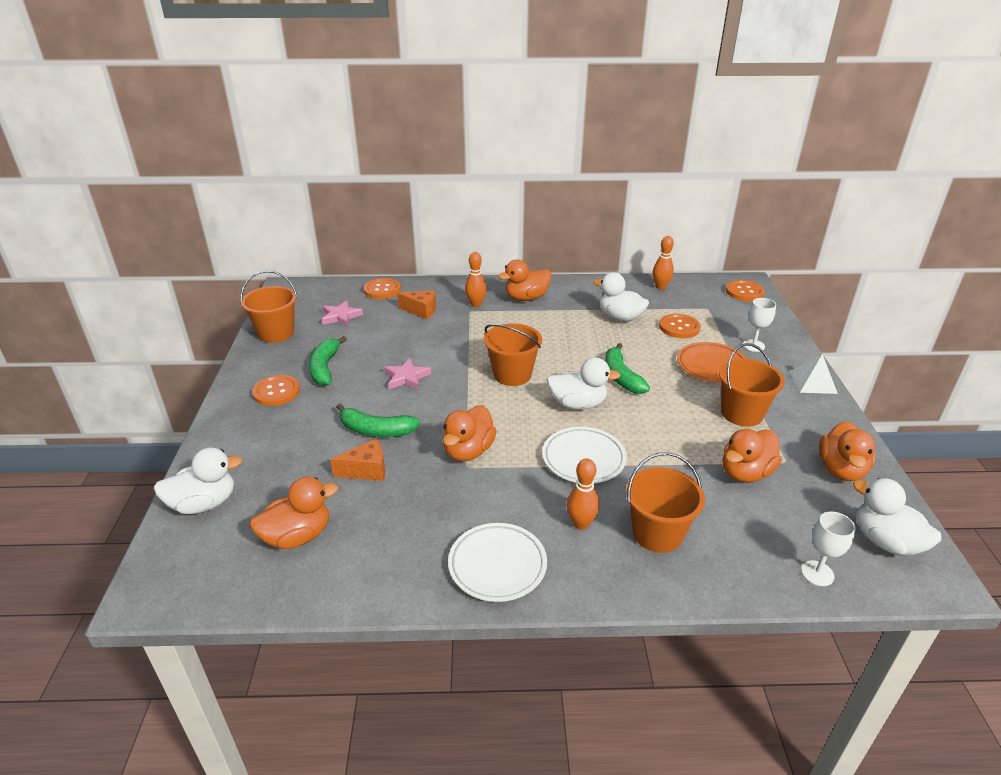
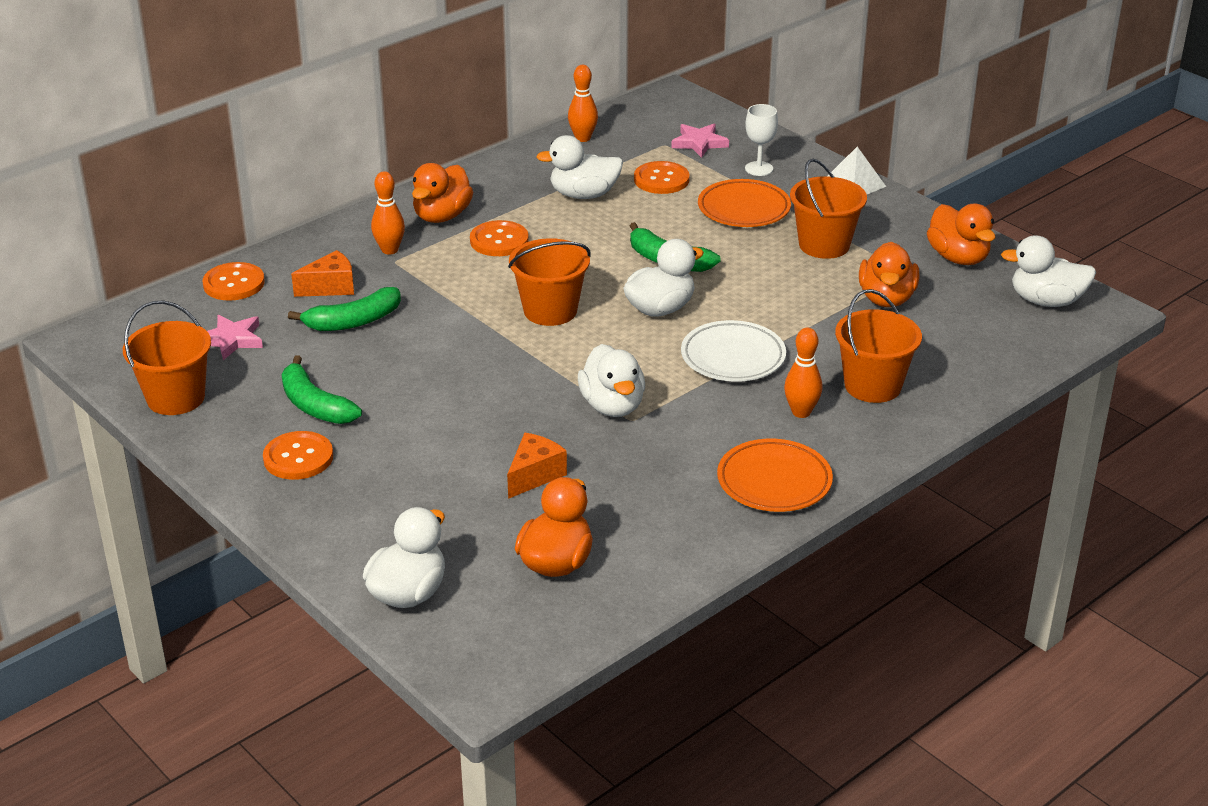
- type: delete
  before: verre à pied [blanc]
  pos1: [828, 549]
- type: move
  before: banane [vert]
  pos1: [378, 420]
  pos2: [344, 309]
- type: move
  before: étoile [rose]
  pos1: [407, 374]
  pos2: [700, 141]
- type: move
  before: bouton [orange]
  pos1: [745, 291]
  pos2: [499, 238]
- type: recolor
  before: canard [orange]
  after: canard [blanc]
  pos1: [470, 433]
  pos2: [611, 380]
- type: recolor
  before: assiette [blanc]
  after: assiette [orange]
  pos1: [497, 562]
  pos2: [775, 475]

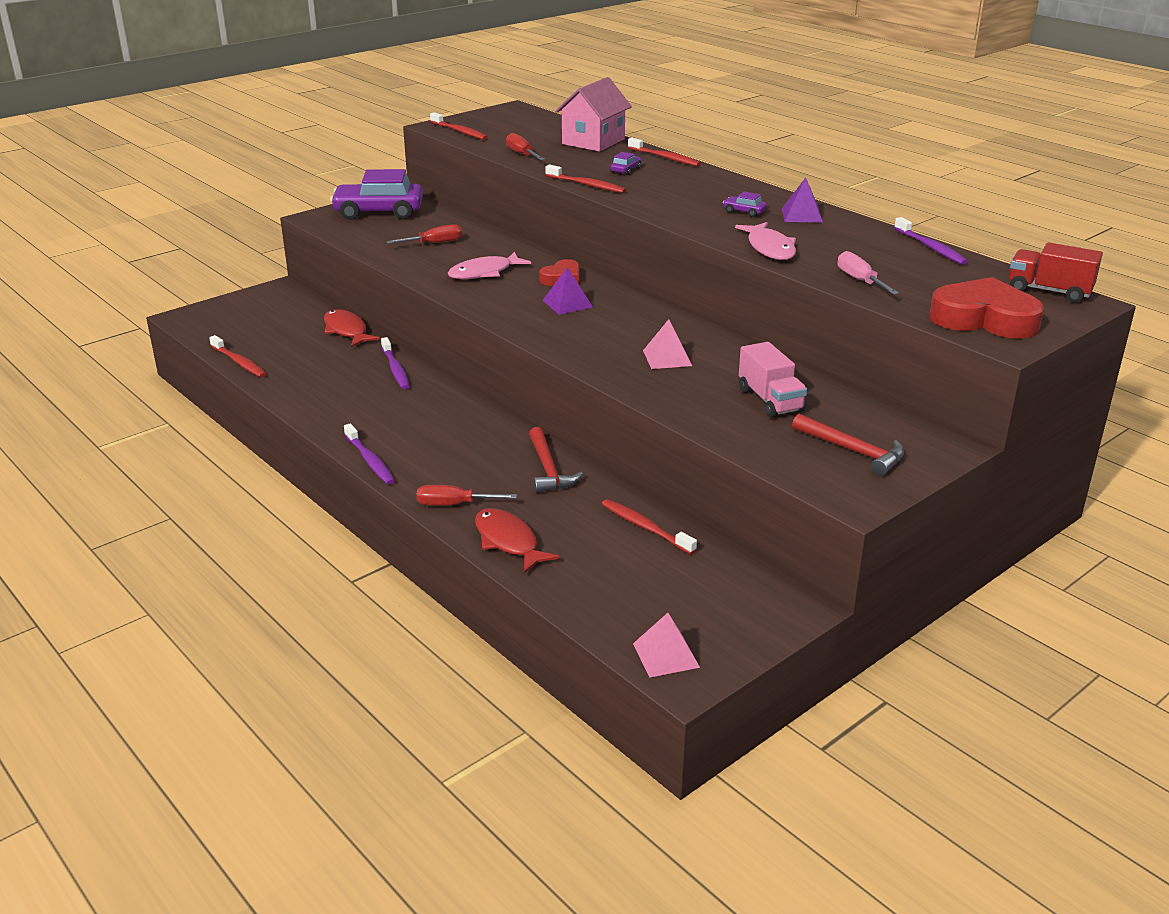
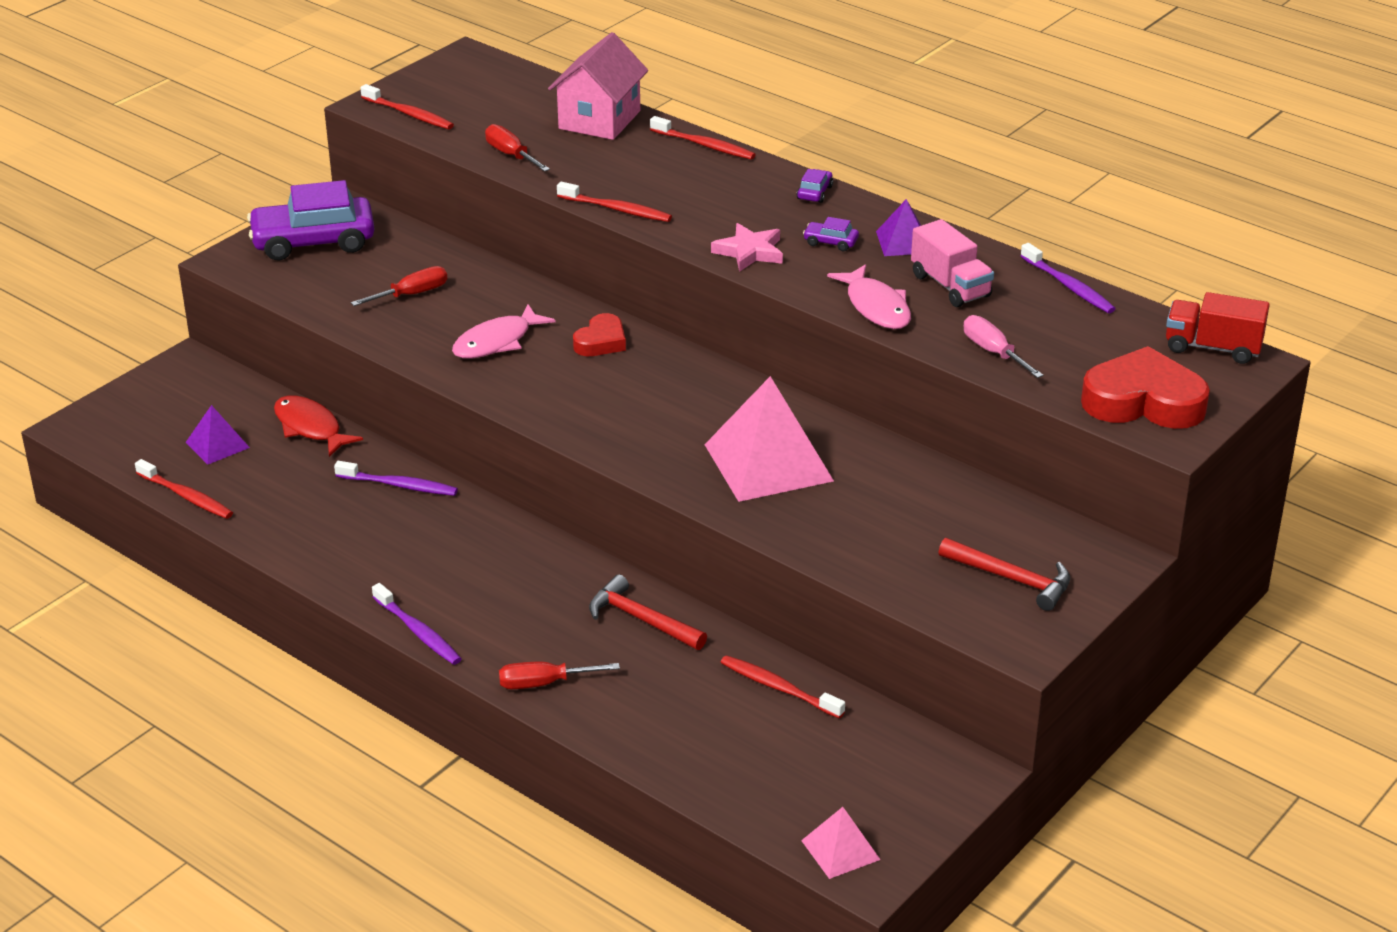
- type: delete
  before: poisson [rouge]
  pos1: [517, 540]
- type: insert
  after: étoile [rose]
  pos2: [747, 247]
- type: move
  before: pyramide [violet]
  pos1: [567, 291]
  pos2: [217, 435]
- type: move
  before: voiture [violet]
  pos1: [625, 163]
  pos2: [815, 186]
- type: move
  before: camion [rose]
  pos1: [773, 380]
  pos2: [952, 263]
- type: rotate
  before: brosse à dents [violet]
  pos1: [395, 363]
  pos2: [396, 478]
  turn: -45
- type: rotate
  before: marteau [rouge]
  pos1: [556, 460]
  pos2: [648, 612]
  turn: 150
- type: resize
  before: pyramide [rose]
  pos1: [667, 344]
  pos2: [769, 439]
  scale: 1.97

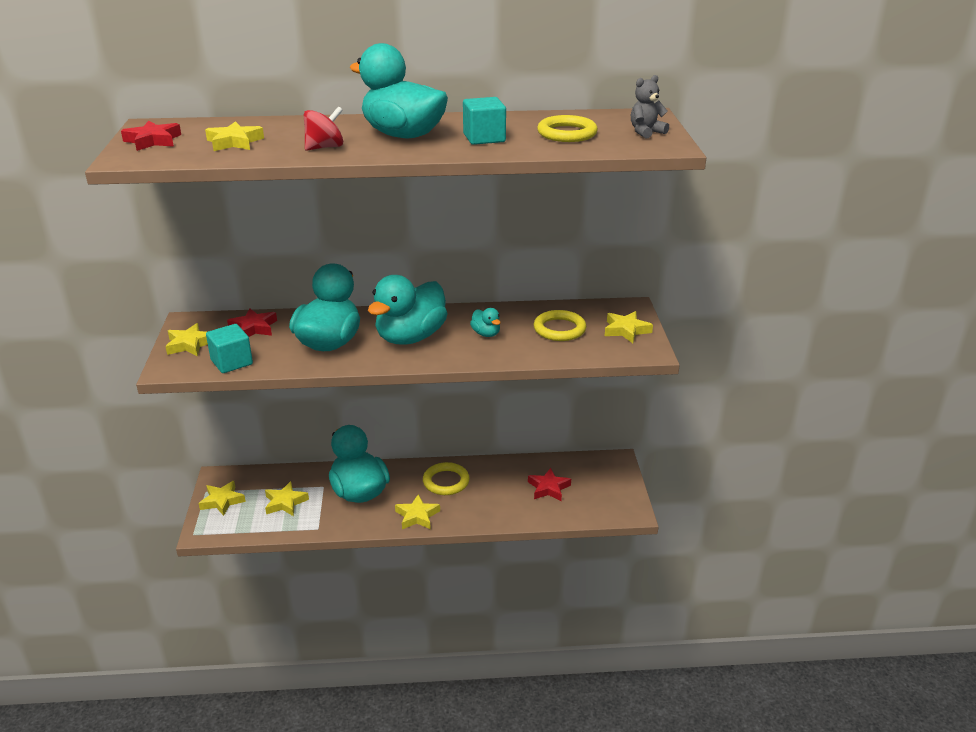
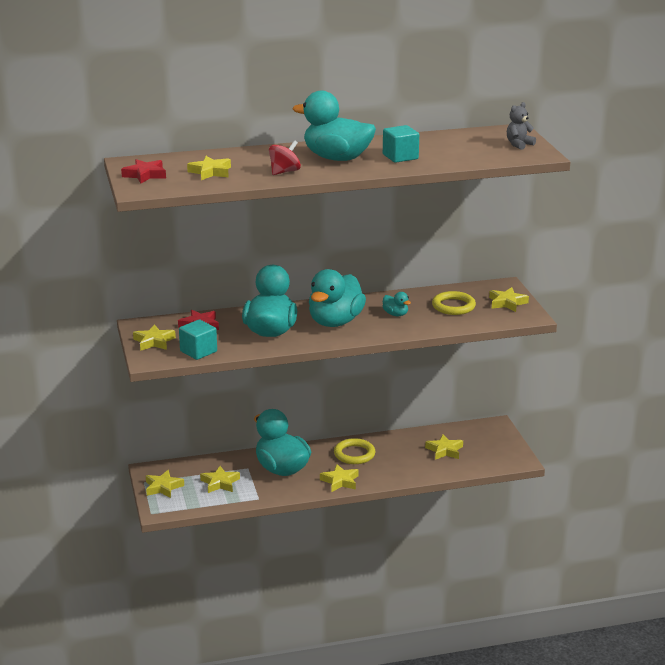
- type: delete
  before: anneau [jaune]
  pos1: [567, 128]
- type: recolor
  before: étoile [rouge]
  after: étoile [jaune]
  pos1: [549, 484]
  pos2: [444, 447]

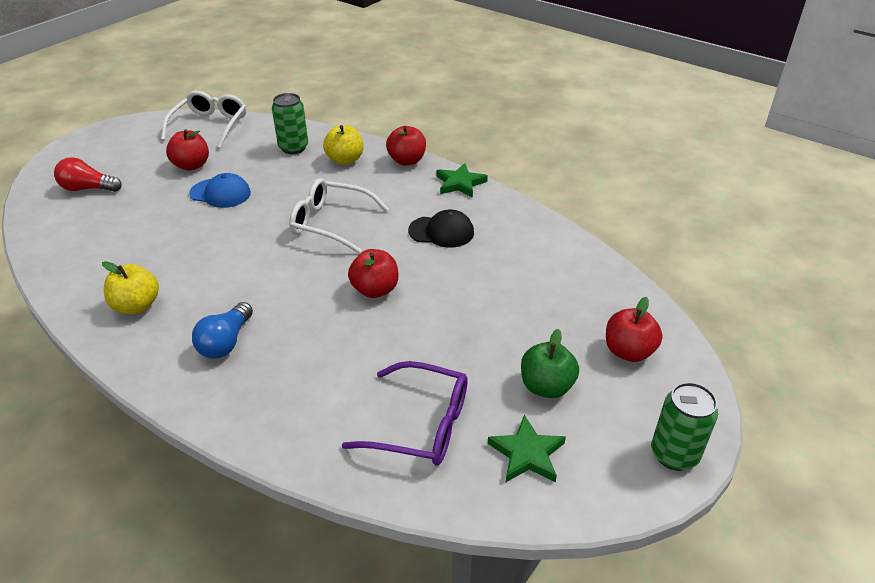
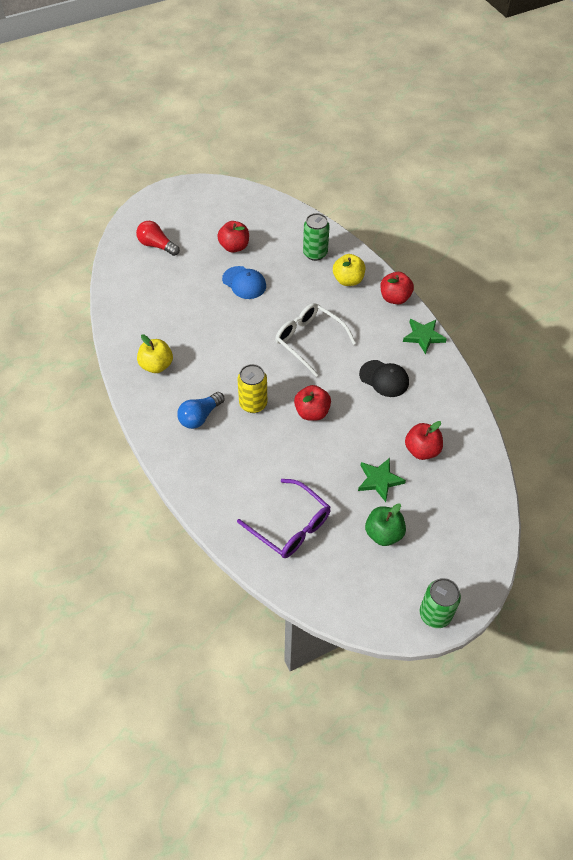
- type: delete
  before: lunettes [blanc]
  pos1: [203, 120]
- type: insert
  after: canette [jaune]
  pos2: [252, 388]
- type: move
  before: étoile [vert]
  pos1: [527, 448]
  pos2: [382, 480]
- type: move
  before: pomme [rouge]
  pos1: [634, 329]
  pos2: [424, 440]

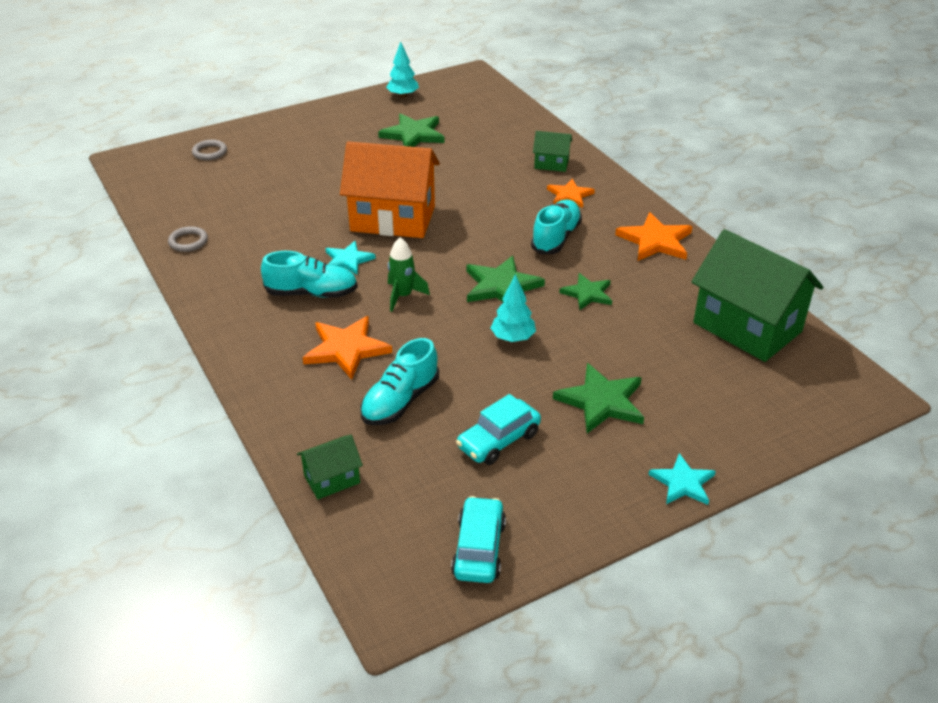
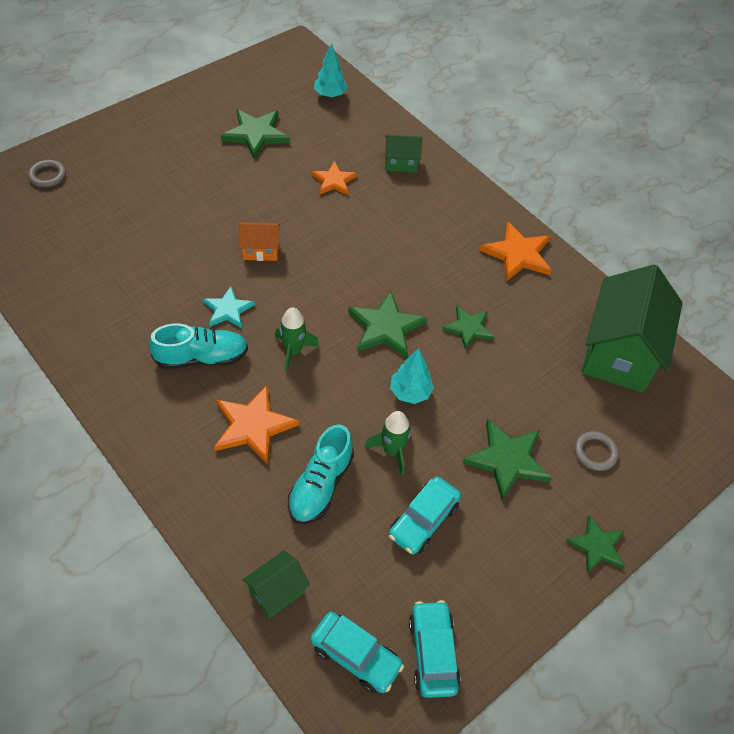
- type: delete
  before: chaussure [turquoise]
  pos1: [556, 227]
- type: insert
  after: voiture [turquoise]
  pos2: [357, 652]
- type: insert
  after: fusée [vert]
  pos2: [388, 443]
- type: move
  before: anneau [gris]
  pos1: [188, 239]
  pos2: [596, 451]
- type: move
  before: arbre [turquoise]
  pos1: [402, 70]
  pos2: [331, 71]
- type: move
  before: étoile [orange]
  pos1: [571, 193]
  pos2: [334, 178]
- type: recolor
  before: étoile [turquoise]
  after: étoile [vert]
  pos1: [682, 479]
  pos2: [595, 544]
- type: rotate
  before: maison [vert]
  pos1: [757, 295]
  pos2: [632, 329]
  turn: 75
- type: resize
  before: maison [orange]
  pos1: [390, 189]
  pos2: [259, 241]
  scale: 0.46

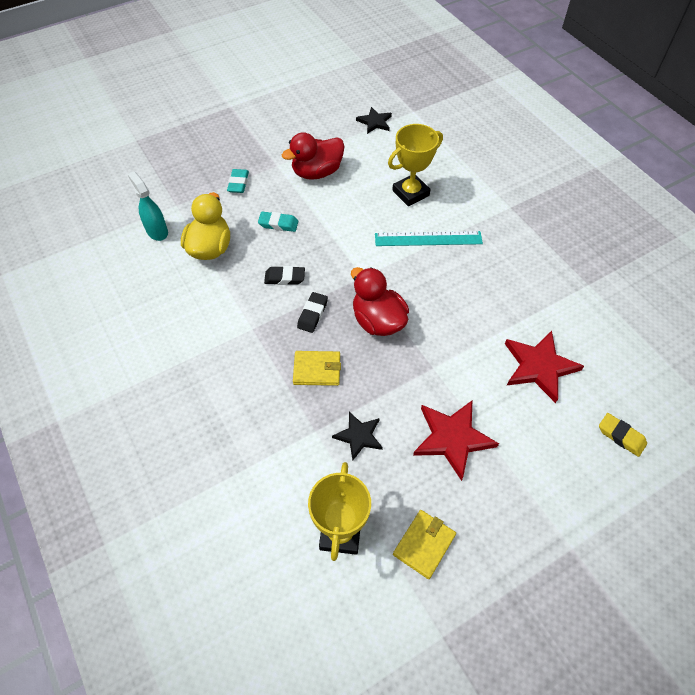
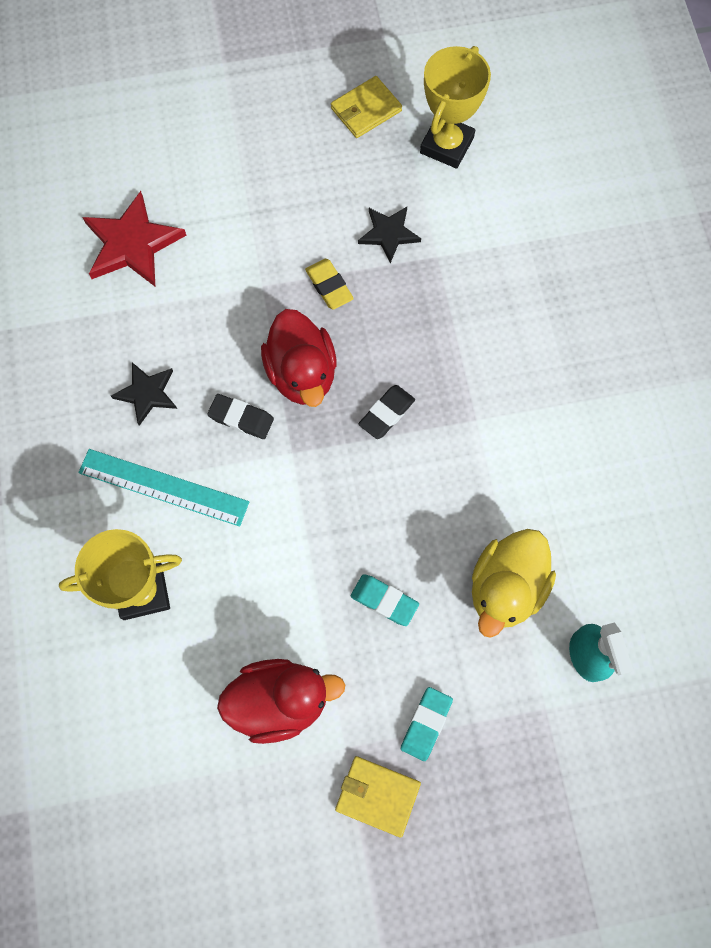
- type: delete
  before: étoile [rouge]
  pos1: [456, 441]
- type: move
  before: gomme [noir]
  pos1: [284, 275]
  pos2: [240, 416]
- type: move
  before: portefeuille [jaune]
  pos1: [317, 368]
  pos2: [378, 797]
- type: move
  before: étoile [noir]
  pos1: [374, 120]
  pos2: [144, 394]
- type: move
  before: gomme [jaune]
  pos1: [623, 435]
  pos2: [329, 284]

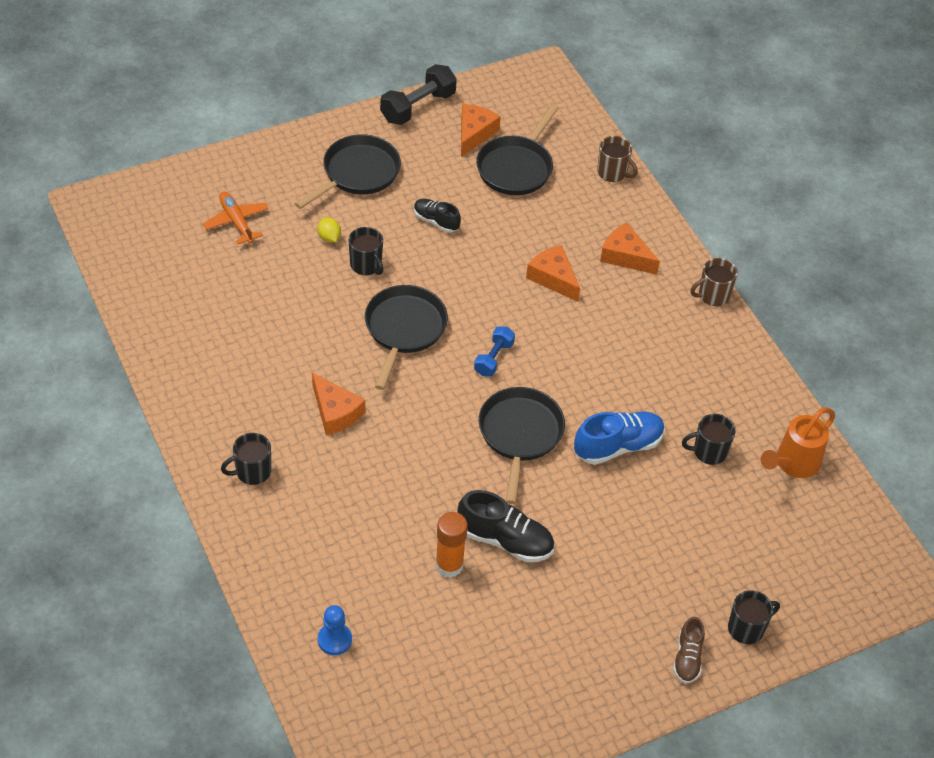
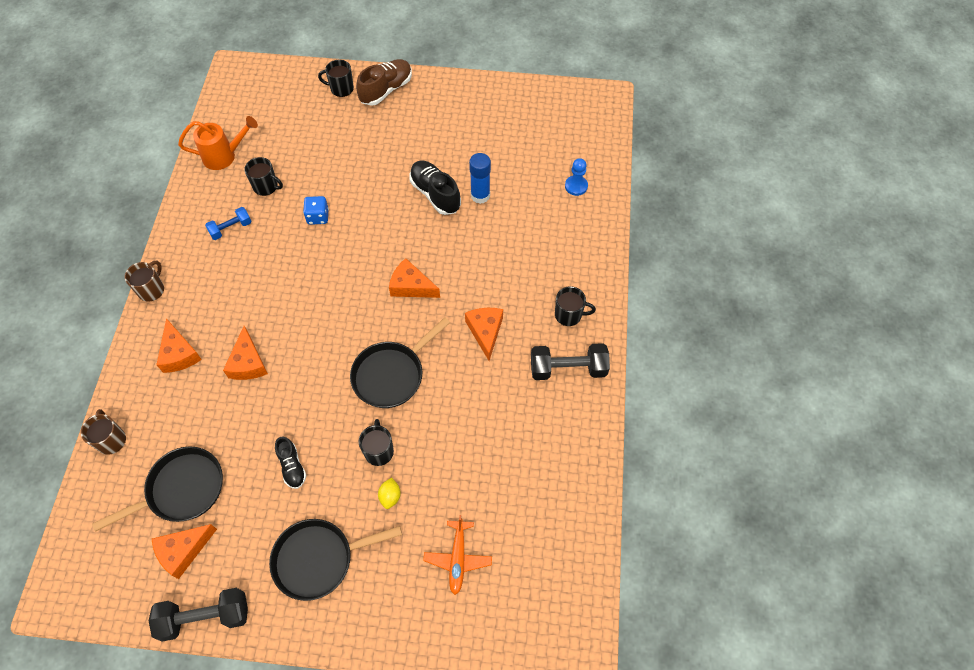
- type: delete
  before: poêle [noir]
  pos1: [522, 445]
- type: insert
  after: fromage [orange]
  pos2: [414, 278]
- type: insert
  after: haltère [noir]
  pos2: [570, 361]
- type: move
  before: haltère [bleu]
  pos1: [494, 351]
  pos2: [228, 223]
- type: replace
  before: chaussure [bleu]
  after: dé [bleu]
  pos1: [619, 438]
  pos2: [316, 210]
- type: recolor
  before: bâton de colle [orange]
  after: bâton de colle [bleu]
  pos1: [451, 545]
  pos2: [480, 178]
- type: rotate
  before: tasse [marron]
  pos1: [714, 282]
  pos2: [144, 281]
  turn: -75
- type: resize
  before: chaussure [marron]
  pos1: [689, 650]
  pos2: [384, 82]
  scale: 1.64

